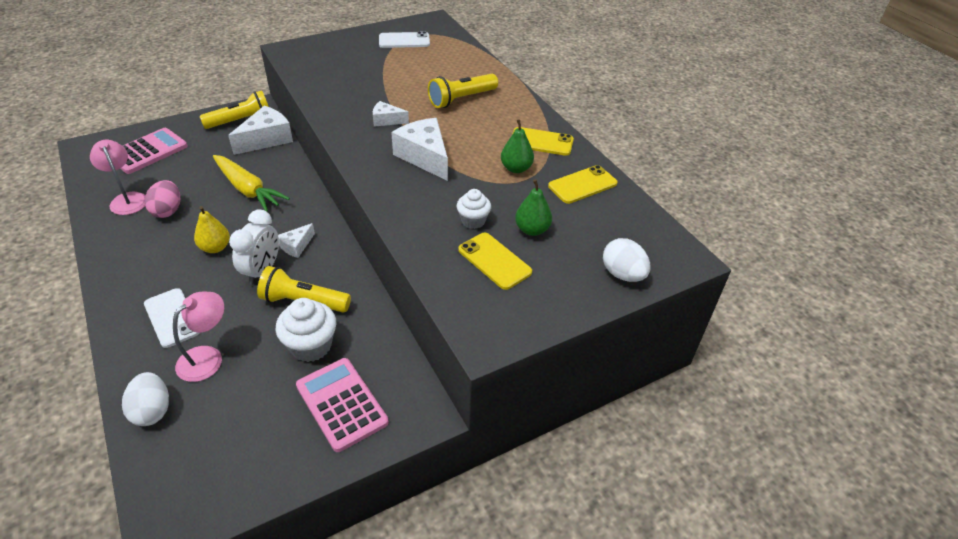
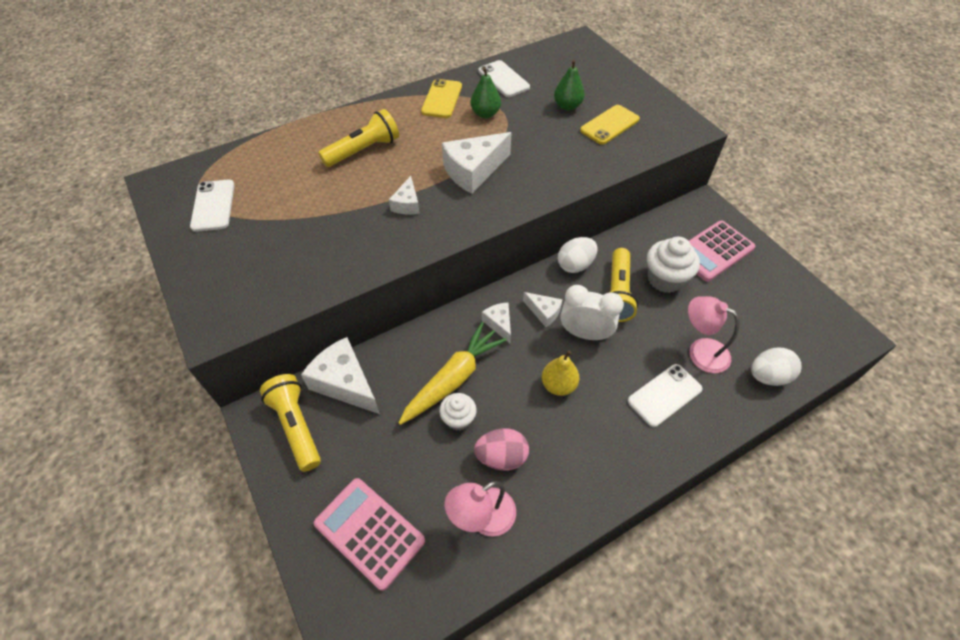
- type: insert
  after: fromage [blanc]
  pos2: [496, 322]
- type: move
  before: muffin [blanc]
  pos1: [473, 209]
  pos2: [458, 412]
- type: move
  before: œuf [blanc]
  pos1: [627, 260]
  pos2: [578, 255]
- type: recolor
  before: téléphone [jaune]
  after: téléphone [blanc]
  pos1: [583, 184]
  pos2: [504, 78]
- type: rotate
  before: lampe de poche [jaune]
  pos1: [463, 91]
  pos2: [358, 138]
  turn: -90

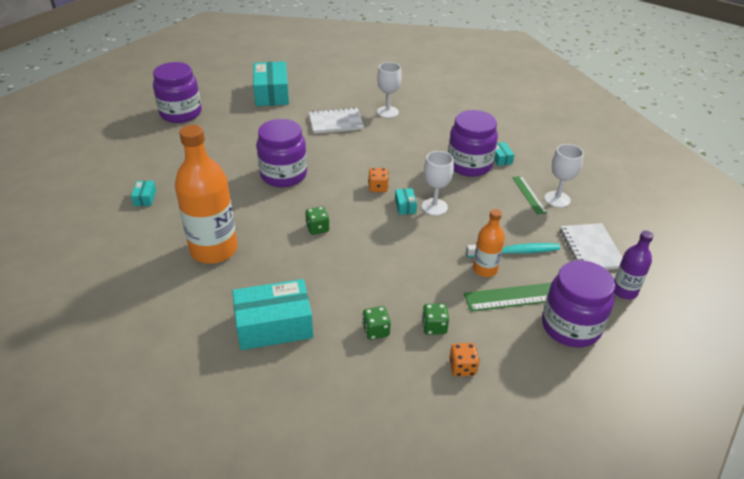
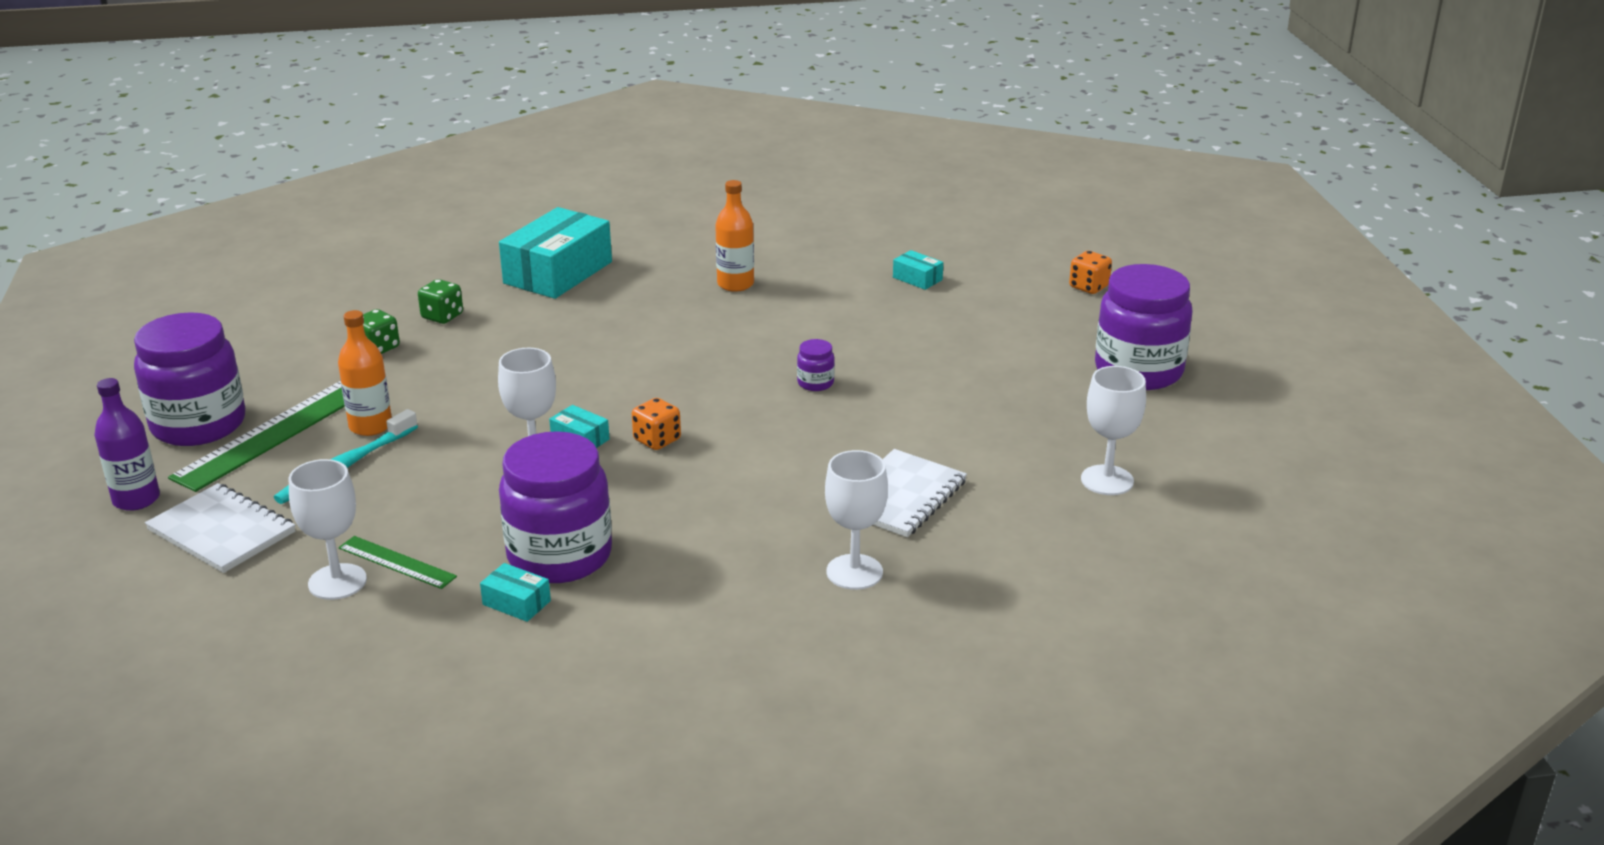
- type: delete
  before: dé [vert]
  pos1: [317, 221]
- type: move
  before: dé [orange]
  pos1: [464, 359]
  pos2: [1090, 272]
- type: replace
  before: boîte [turquoise]
  after: verre à pied [blanc]
  pos1: [271, 83]
  pos2: [1113, 430]
- type: resize
  before: bouteille [orange]
  pos1: [206, 194]
  pos2: [734, 236]
  scale: 0.52
- type: resize
  before: bocal [violet]
  pos1: [282, 153]
  pos2: [816, 365]
  scale: 0.41

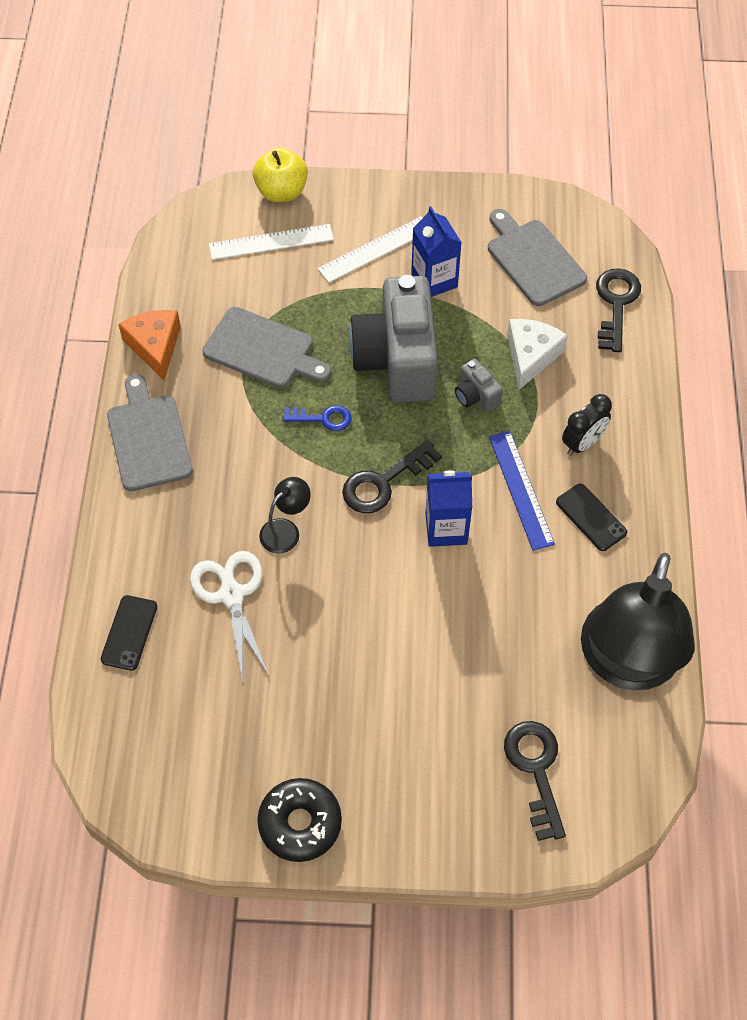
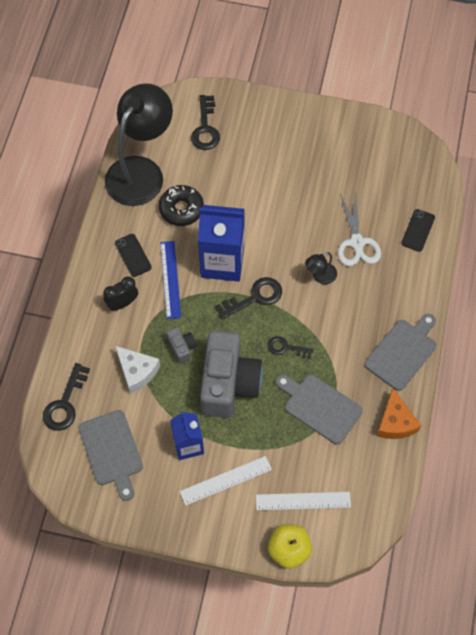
- type: move
  before: beignet [noir]
  pos1: [299, 820]
  pos2: [181, 205]
- type: recolor
  before: clé [bleu]
  after: clé [noir]
  pos1: [317, 418]
  pos2: [290, 347]
- type: rotate
  before: planche à découper [gris]
  pos1: [150, 432]
  pos2: [400, 352]
  turn: -135
- type: rotate
  before: fromage [blanc]
  pos1: [537, 354]
  pos2: [137, 369]
  turn: -75
- type: resize
  before: brique de lait [bleu]
  pos1: [448, 509]
  pos2: [221, 243]
  scale: 1.64

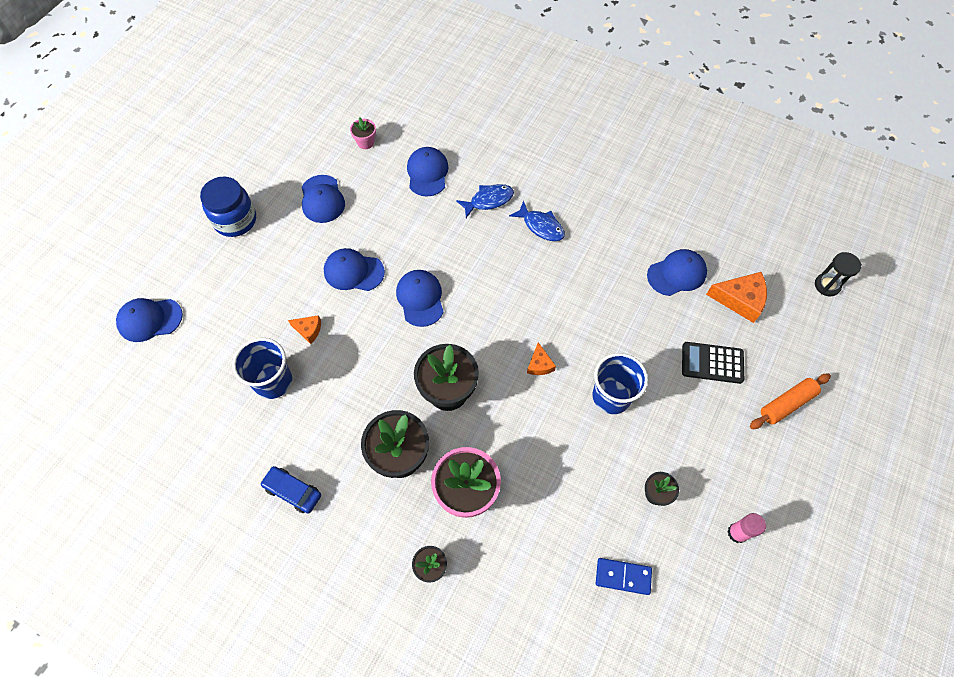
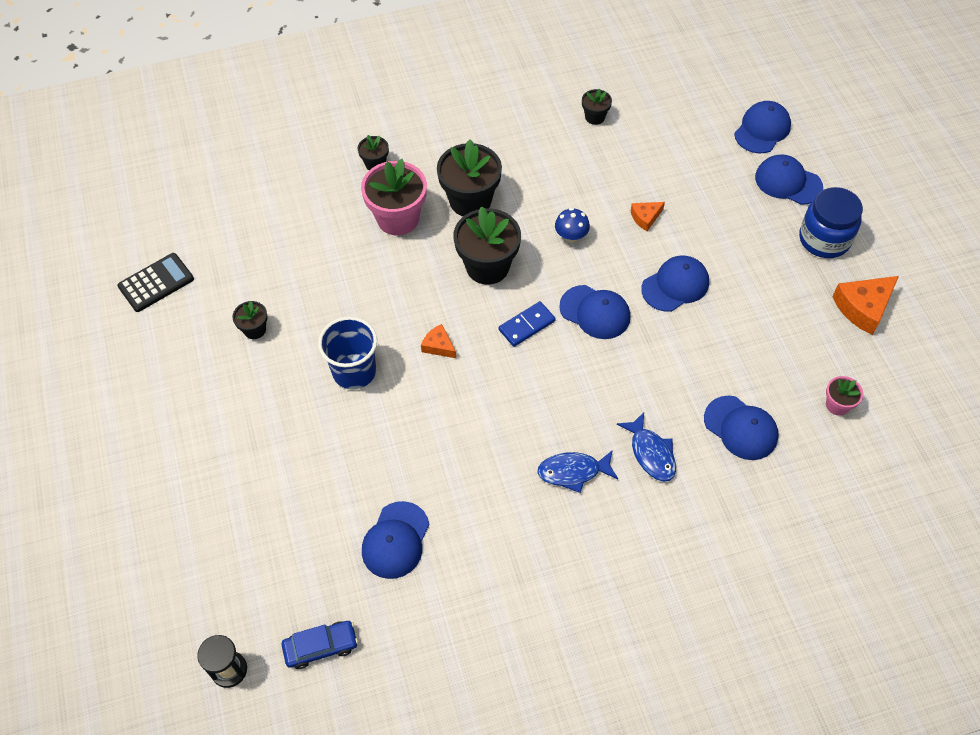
- type: delete
  before: gobelet [bleu]
  pos1: [262, 368]
- type: delete
  before: bâton de colle [rose]
  pos1: [746, 528]
- type: delete
  before: rouleau à pâtisserie [orange]
  pos1: [790, 401]
- type: insert
  after: champignon [bleu]
  pos2: [572, 225]
- type: insert
  after: pot de fleurs [noir]
  pos2: [597, 107]
- type: move
  before: voiture [bleu]
  pos1: [290, 490]
  pos2: [319, 645]
- type: move
  before: casquette [bleu]
  pos1: [323, 199]
  pos2: [789, 179]
- type: move
  before: domino [bleu]
  pos1: [624, 576]
  pos2: [527, 324]
- type: move
  before: calculatrice [noir]
  pos1: [713, 363]
  pos2: [155, 282]
- type: move
  before: fromage [orange]
  pos1: [736, 297]
  pos2: [865, 305]
- type: rotate
  before: poisson [bleu]
  pos1: [485, 201]
  pos2: [646, 447]
  turn: -45

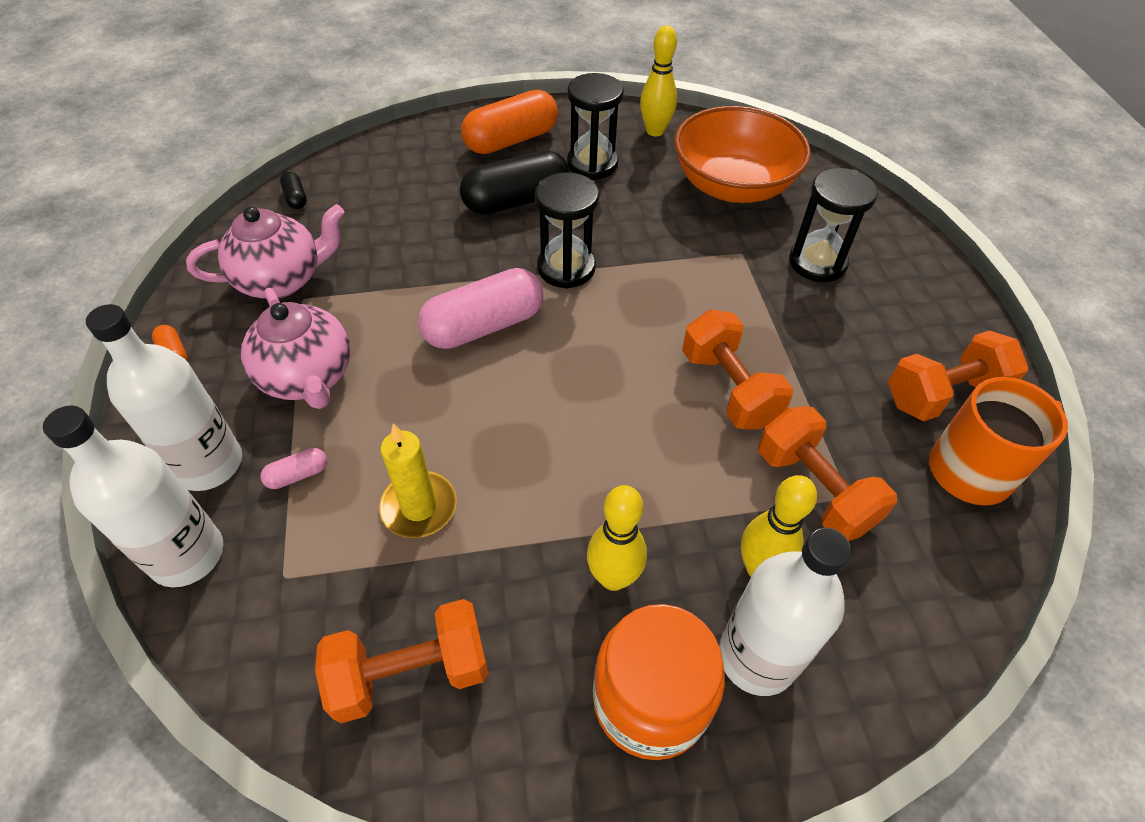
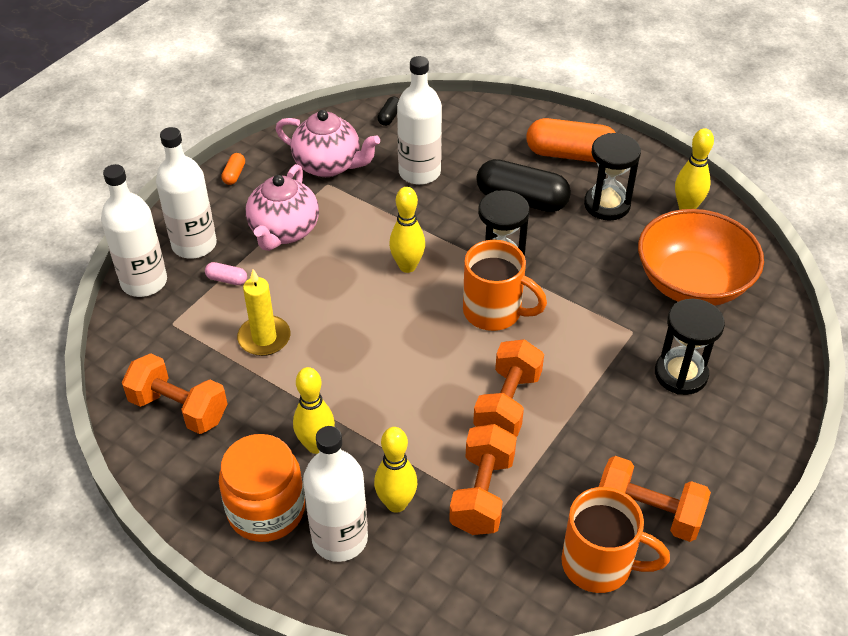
- type: insert
  after: bouteille [blanc]
  pos2: [419, 120]
- type: insert
  after: tasse [orange]
  pos2: [505, 285]
- type: replace
  before: gélule [rose]
  after: quille [jaune]
  pos1: [480, 308]
  pos2: [407, 230]

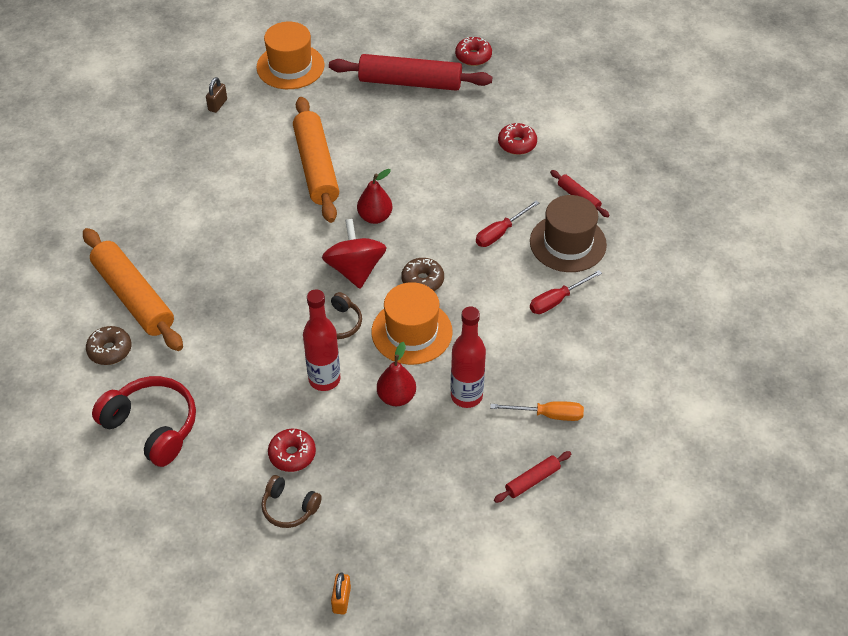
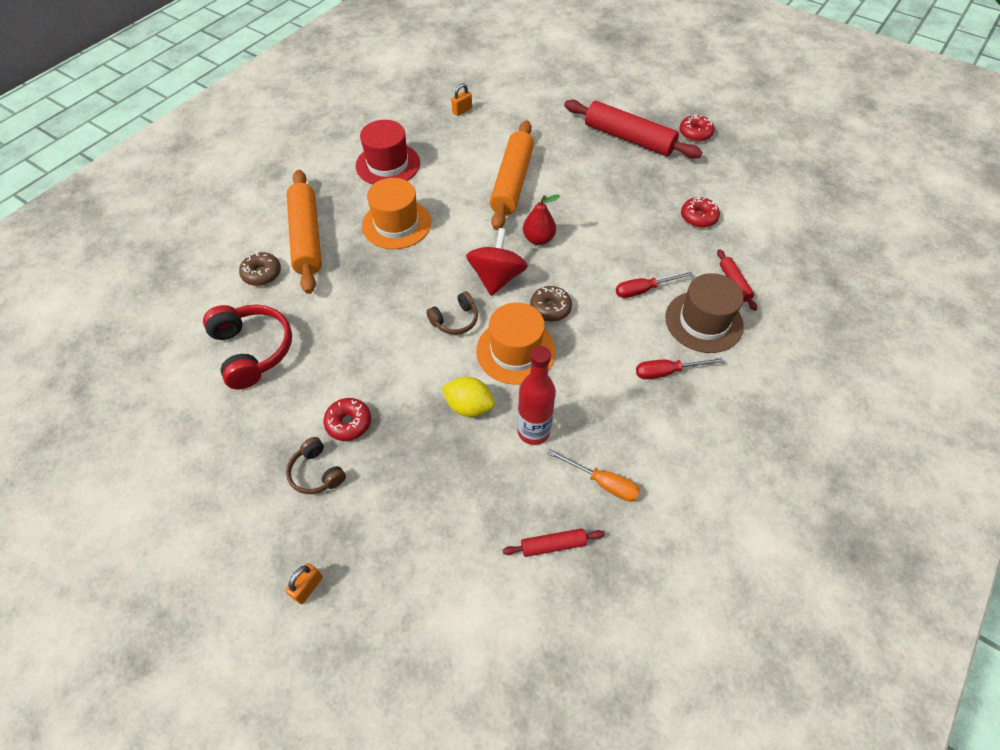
- type: delete
  before: bouteille [rouge]
  pos1: [321, 340]
- type: insert
  after: chapeau [rouge]
  pos2: [388, 152]
- type: move
  before: chapeau [orange]
  pos1: [290, 55]
  pos2: [396, 213]
- type: replace
  before: poire [rouge]
  after: citron [jaune]
  pos1: [396, 374]
  pos2: [468, 397]
- type: recolor
  before: cadenas [marron]
  after: cadenas [orange]
  pos1: [216, 95]
  pos2: [461, 99]

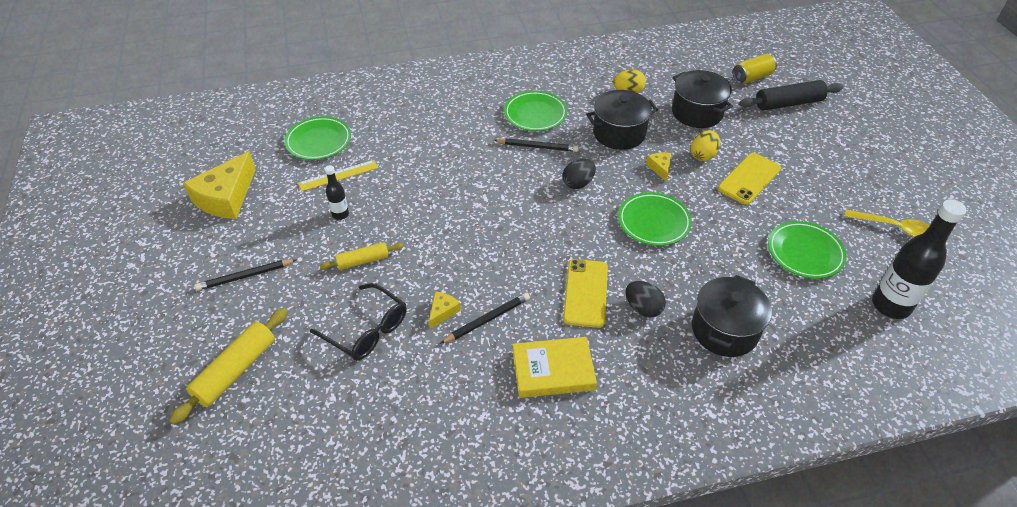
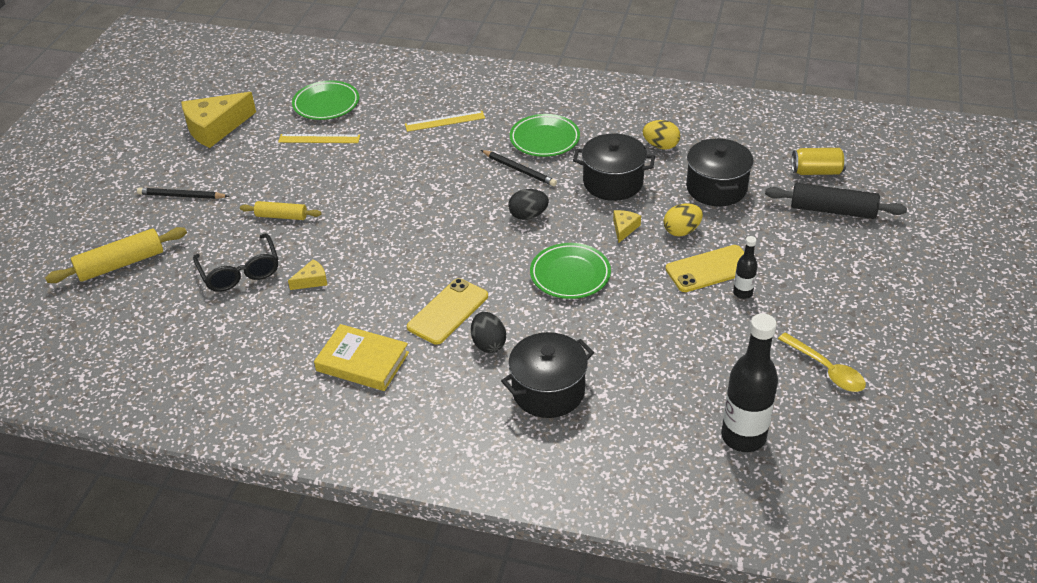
- type: delete
  before: crayon [noir]
  pos1: [485, 318]
- type: delete
  before: assiette [vert]
  pos1: [807, 250]
- type: insert
  after: règle [jaune]
  pos2: [445, 121]
- type: move
  before: bouteille [noir]
  pos1: [337, 192]
  pos2: [745, 267]

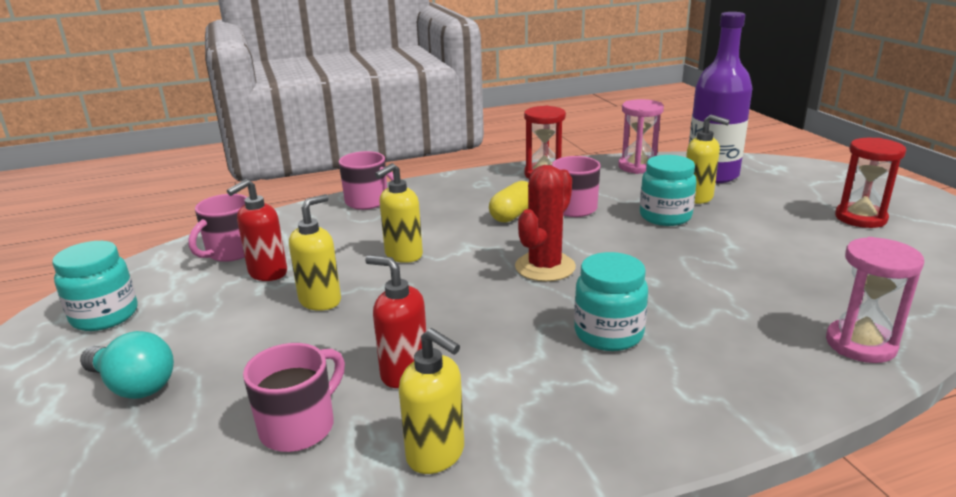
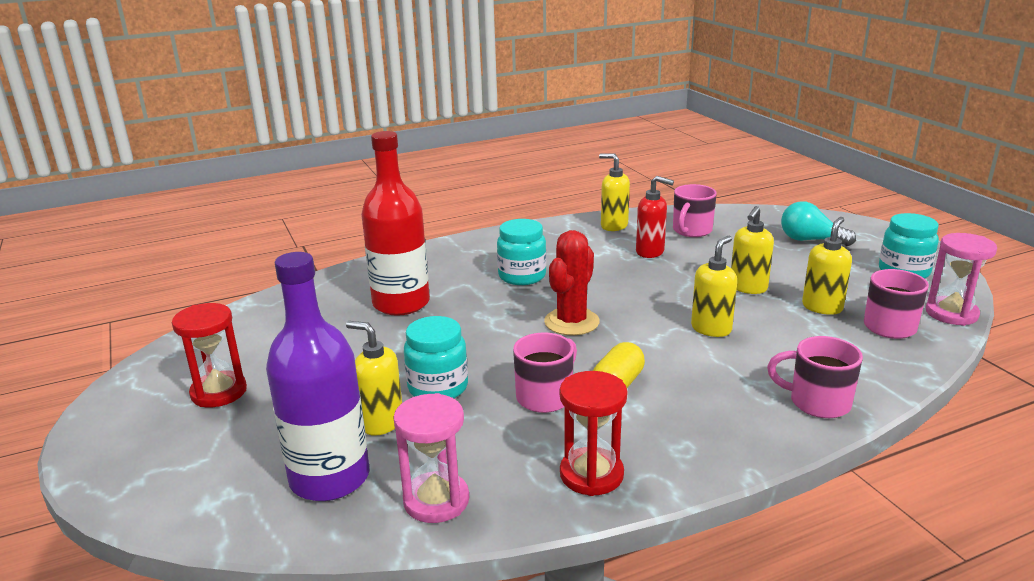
- type: insert
  after: bouteille [rouge]
  pos2: [395, 223]
- type: move
  before: sablier [rose]
  pos1: [875, 300]
  pos2: [961, 279]
- type: recolor
  before: distributeur de savon [rouge]
  after: distributeur de savon [jaune]
  pos1: [257, 230]
  pos2: [827, 266]

